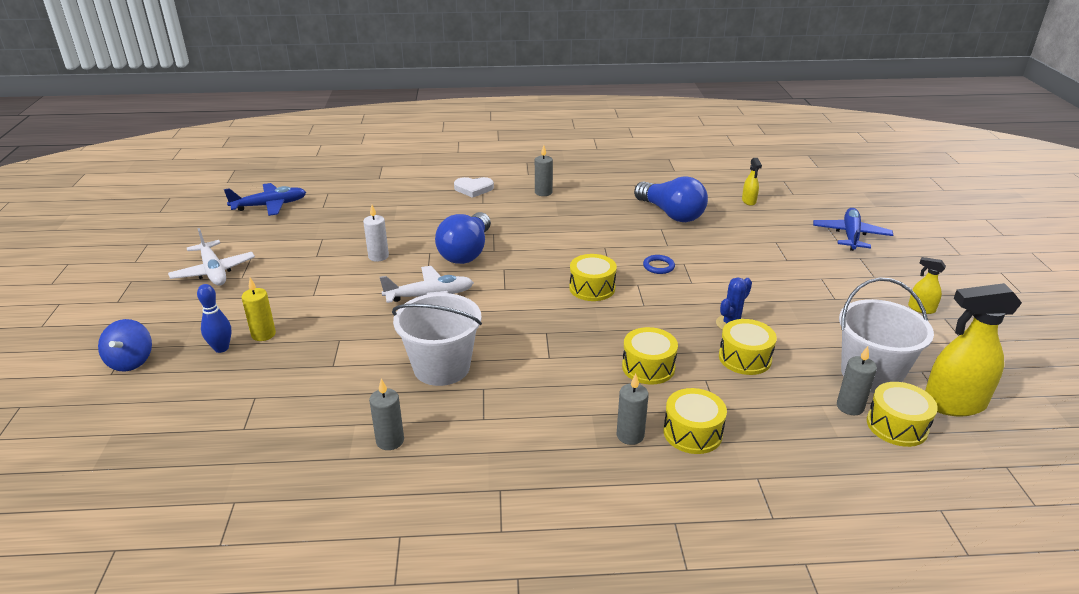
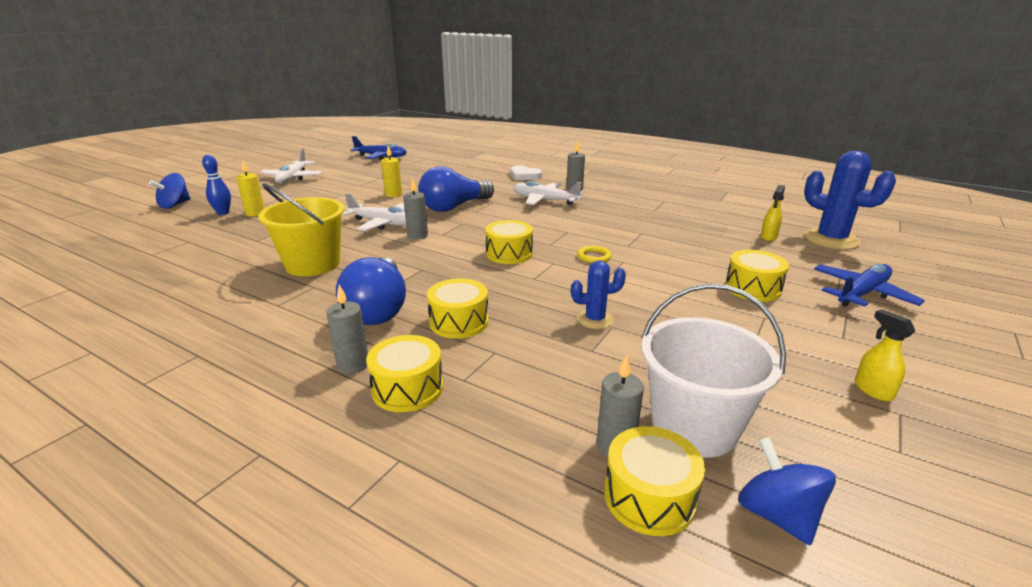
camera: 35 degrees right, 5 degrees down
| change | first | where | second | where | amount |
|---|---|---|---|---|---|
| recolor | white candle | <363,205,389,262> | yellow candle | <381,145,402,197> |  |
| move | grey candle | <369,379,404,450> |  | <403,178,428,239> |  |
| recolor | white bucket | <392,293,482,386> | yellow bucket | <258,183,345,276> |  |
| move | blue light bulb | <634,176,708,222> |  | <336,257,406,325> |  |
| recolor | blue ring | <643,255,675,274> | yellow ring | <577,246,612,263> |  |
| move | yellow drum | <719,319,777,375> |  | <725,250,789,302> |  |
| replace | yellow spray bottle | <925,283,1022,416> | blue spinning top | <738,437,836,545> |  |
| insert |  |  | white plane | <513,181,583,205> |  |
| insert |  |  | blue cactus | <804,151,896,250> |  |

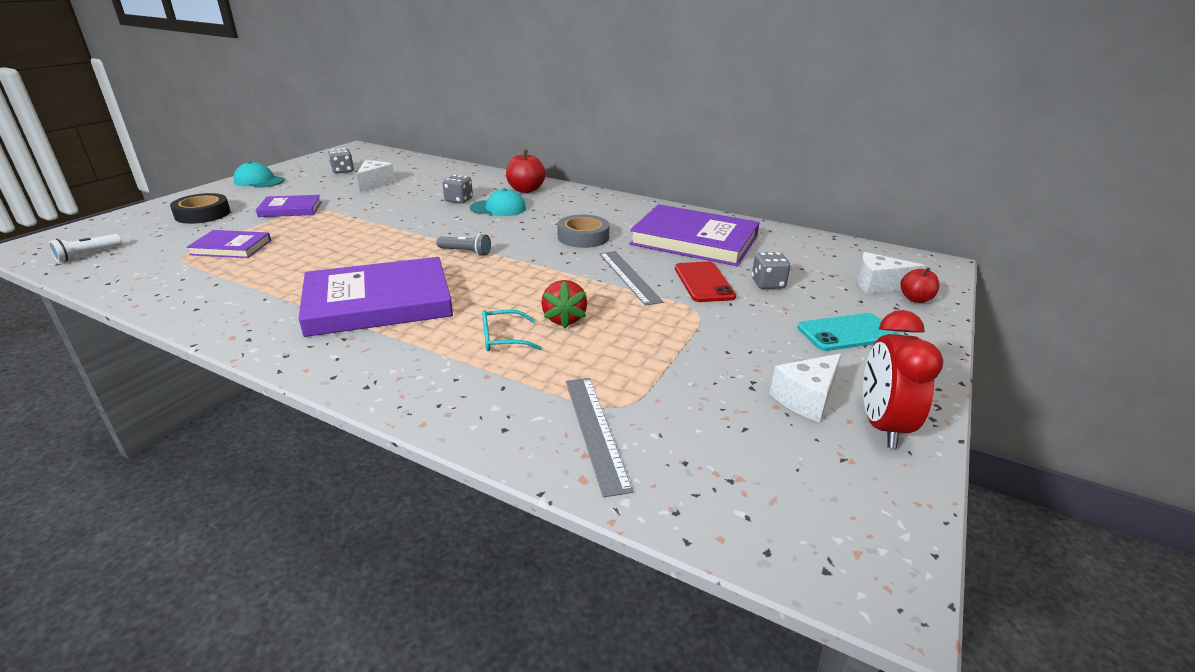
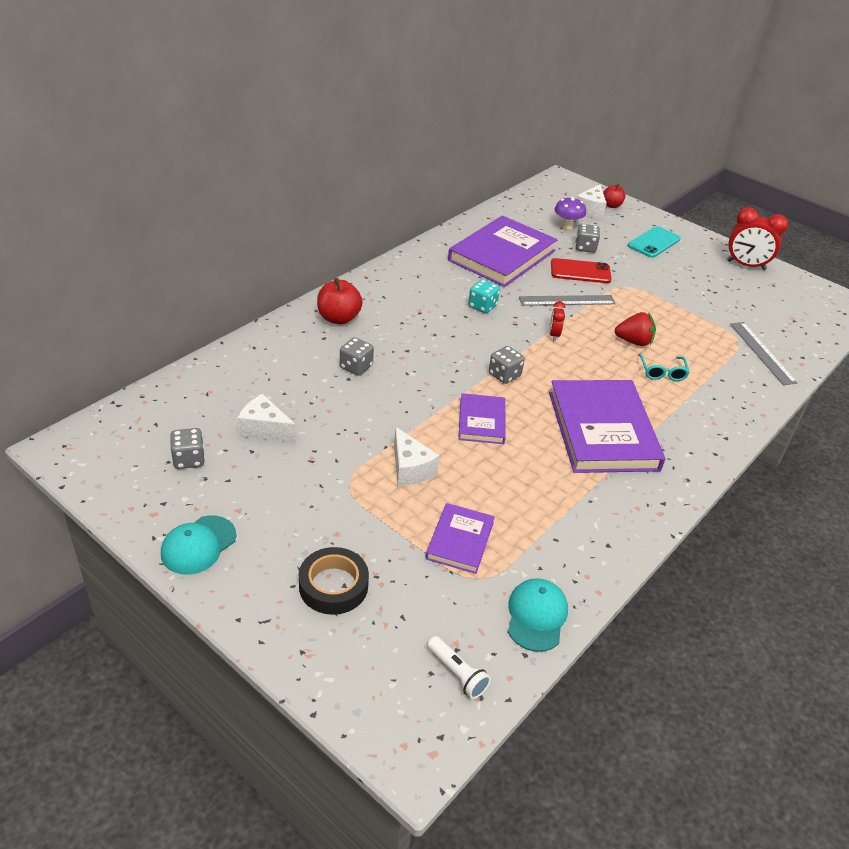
camera: 80 degrees left, 10 degrees up
| change | first | where | second | where | amount |
|---|---|---|---|---|---|
| move | purple book | <256,195,322,217> |  | <458,393,505,444> |  |
| replace | grey flashlight | <437,234,491,256> | grey dice | <489,346,525,384> |  |
| move | turquoise cap | <470,188,526,216> |  | <508,578,568,652> |  |
| replace | grey tape | <557,214,610,248> | turquoise dice | <468,279,500,313> |  |
| rotate | grey ruler | <566,378,633,497> |  | <730,322,798,385> | 75 degrees clockwise |
| move | white cheese | <770,353,841,422> |  | <394,427,440,486> |  |
| rotate | turquoise phone | <797,313,899,351> |  | <628,226,681,258> | 45 degrees clockwise |
| insert |  |  | red clock | <549,301,565,341> |  |
| insert |  |  | purple mushroom | <554,197,586,229> |  |

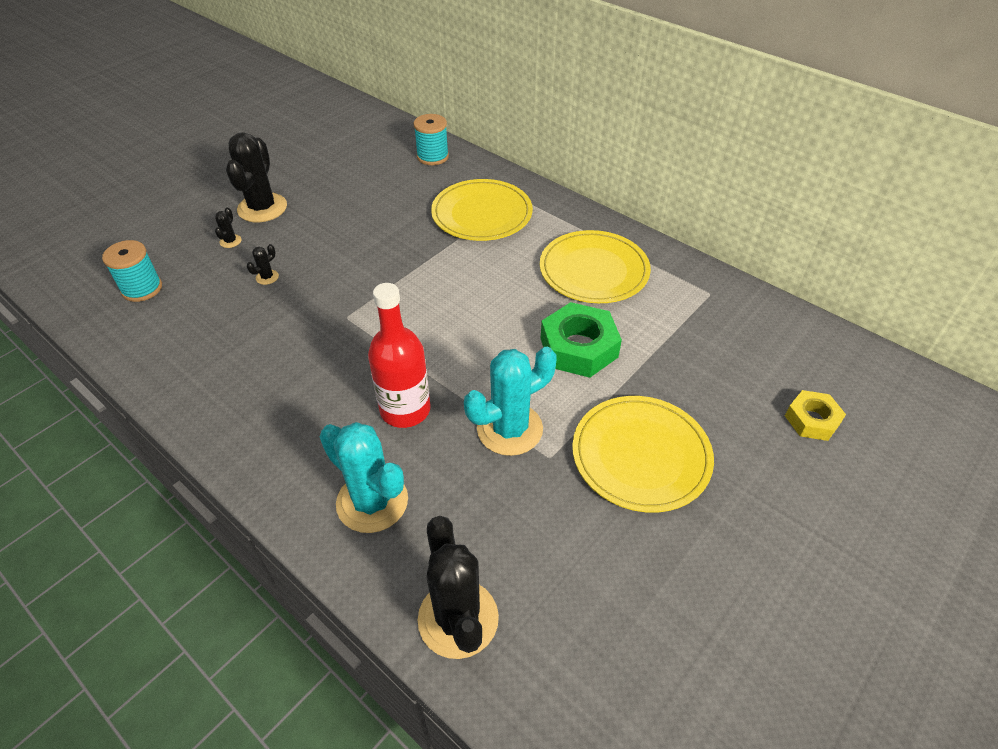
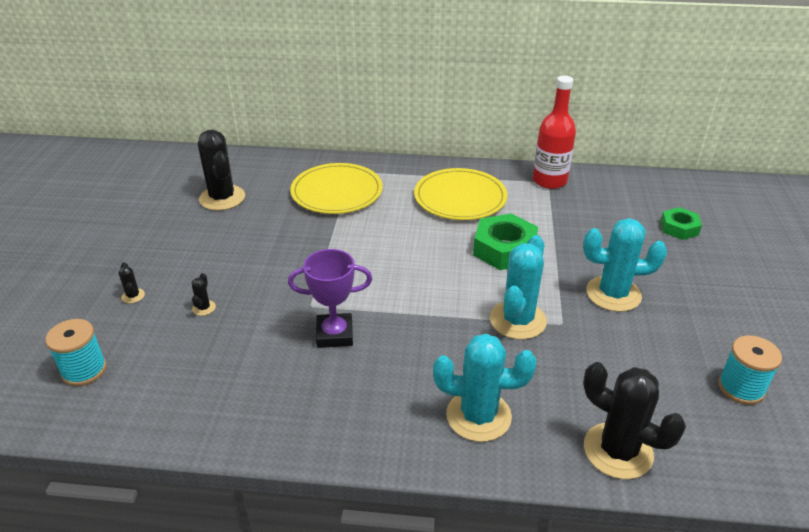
camera: 35 degrees left, 10 degrees down
| change | first | where | second | where | amount |
|---|---|---|---|---|---|
| move | black cactus | <226,132,287,222> |  | <198,130,245,211> |  |
| move | red bottle | <368,283,431,428> |  | <533,76,576,189> |  |
| move | turquoise spool | <413,114,449,165> |  | <718,335,782,405> |  |
| replace | yellow plate | <572,396,714,513> | turquoise cactus | <583,218,667,312> |  |
| recolor | yellow nut | <785,390,846,441> | green nut | <660,207,702,240> |  |
| insert |  |  | purple trophy | <288,249,372,348> |  |

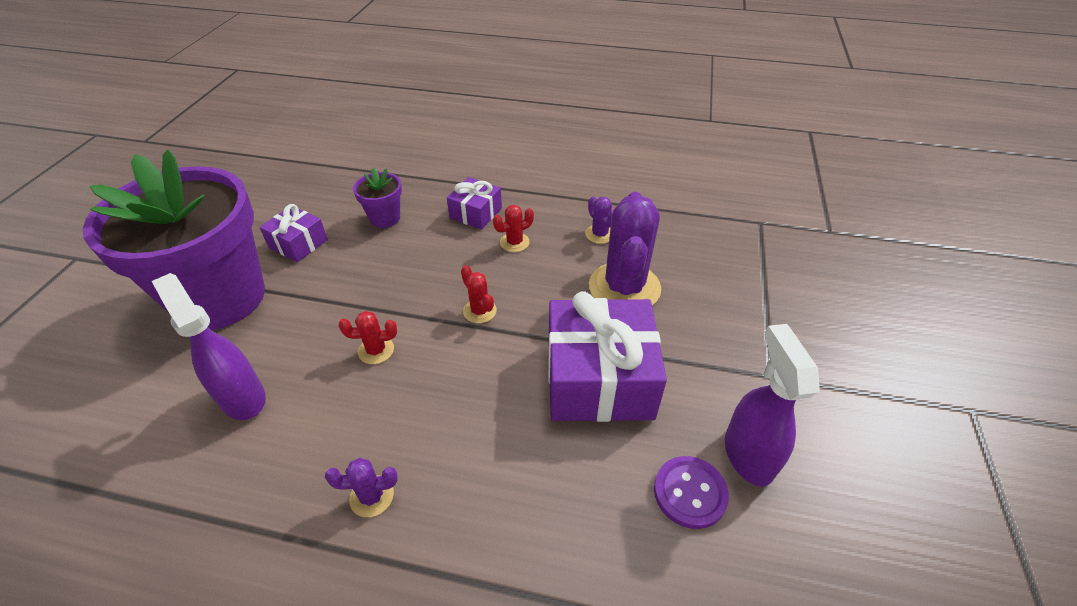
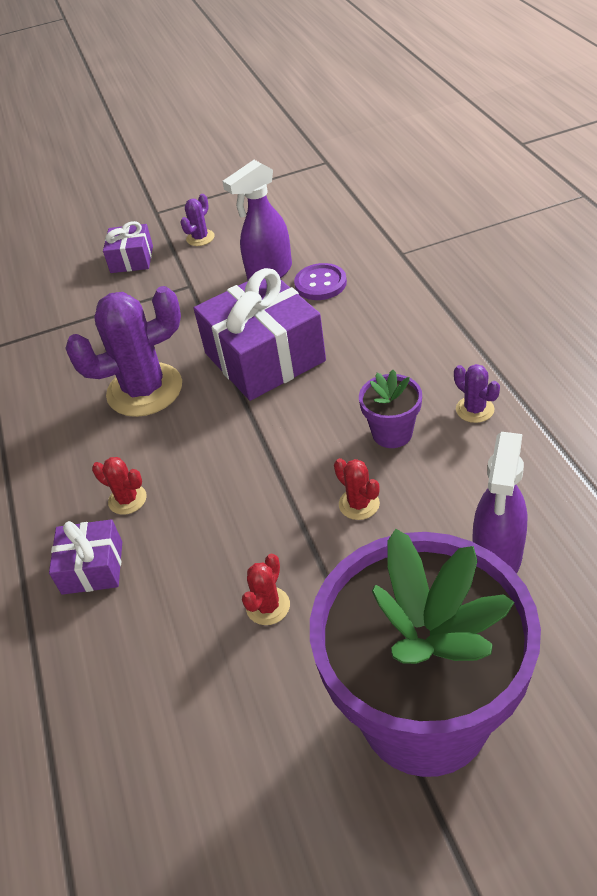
camera: 115 degrees left, 0 degrees up
| change | first | where | second | where | amount |
|---|---|---|---|---|---|
| move | purple gift | <259,204,328,262> |  | <103,221,153,273> |  |
| move | purple flower pot | <353,168,402,228> |  | <359,370,422,448> |  |
| move | red cactus | <461,265,497,323> |  | <242,554,290,625> |  |
| move | purple cactus | <585,197,613,244> |  | <180,194,215,246> |  |

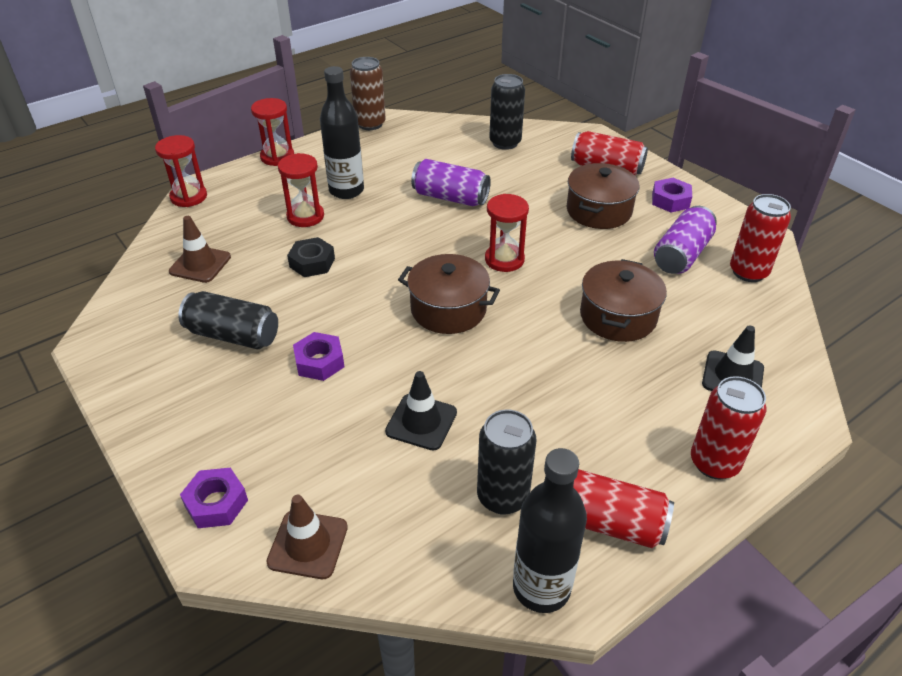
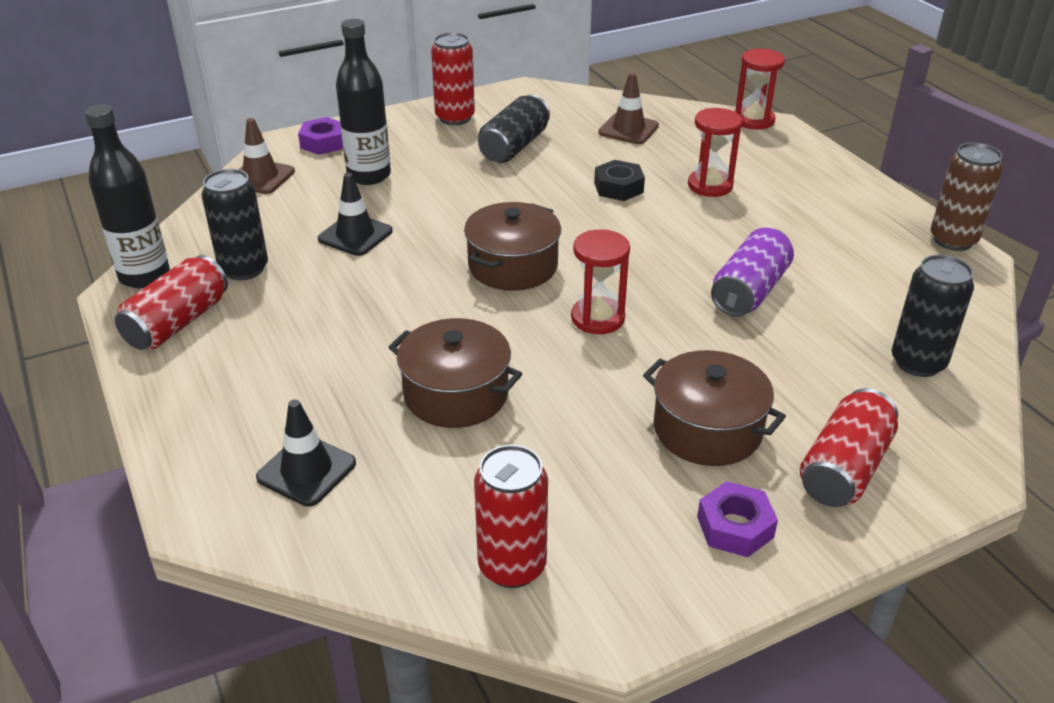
camera: 100 degrees right, 5 degrees down
| change | first | where | second | where | amount |
|---|---|---|---|---|---|
| delete | red hourglass | <251,98,294,166> |  |  |  |
| delete | purple nut | <293,332,344,381> |  |  |  |
| move | black bottle | <320,66,364,199> |  | <336,19,391,185> |  |
| delete | purple can | <654,206,717,274> |  |  |  |
| move | red can | <691,376,766,479> |  | <431,32,475,125> |  |

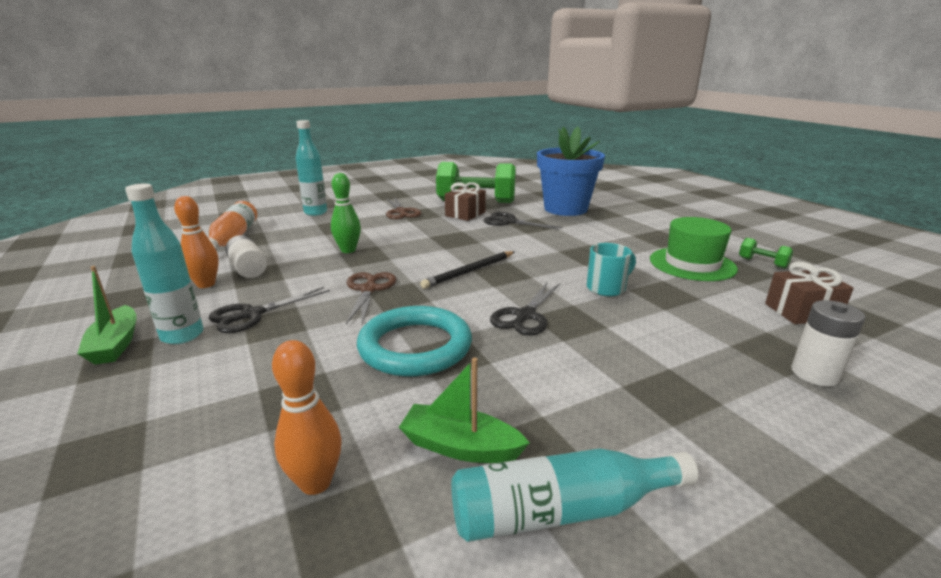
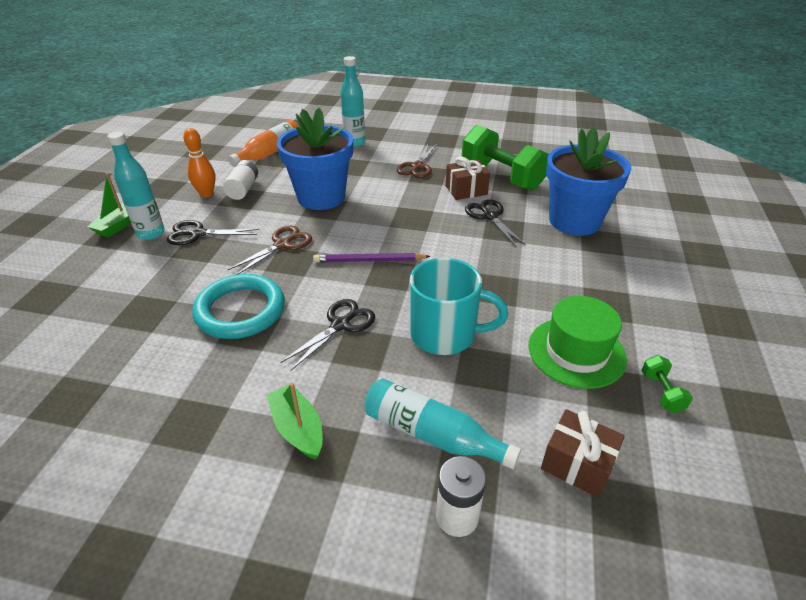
camera: 40 degrees right, 15 degrees up
| change | first | where | second | where | amount |
|---|---|---|---|---|---|
| delete | orange bowling pin | <272,340,341,495> |  |  |  |
| replace | green bowling pin | <331,173,361,253> | blue flower pot | <277,108,353,210> |  |
| move | green boat | <399,358,530,463> |  | <266,383,323,460> |  |
| recolor | black pencil | <420,251,515,289> | purple pencil | <313,253,431,263> |  |
| move | turquoise bottle | <451,448,698,542> |  | <364,378,521,469> |  |
| rotate | black scissors | <490,282,560,336> |  | <281,299,375,370> | 150 degrees clockwise |
| resize | turquoise mug | <587,243,636,296> |  | <410,258,508,355> | x1.66 |

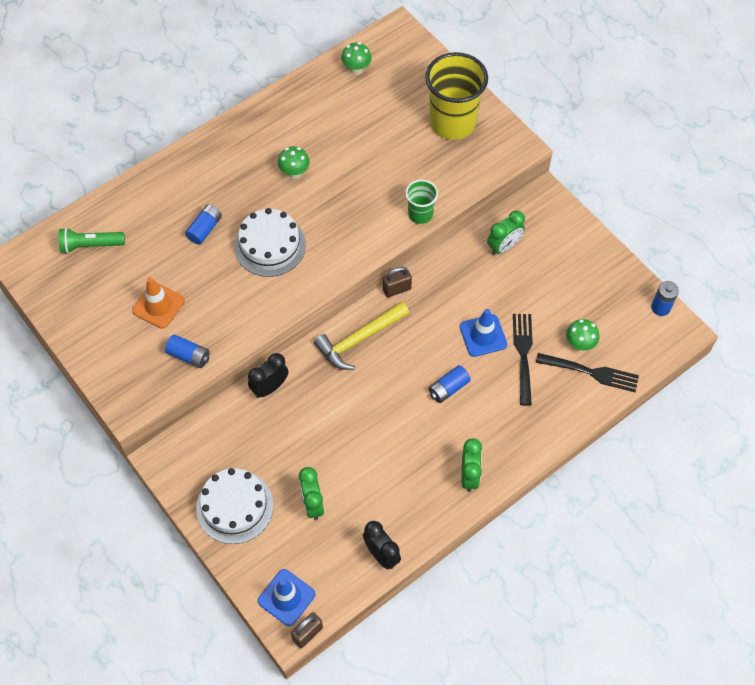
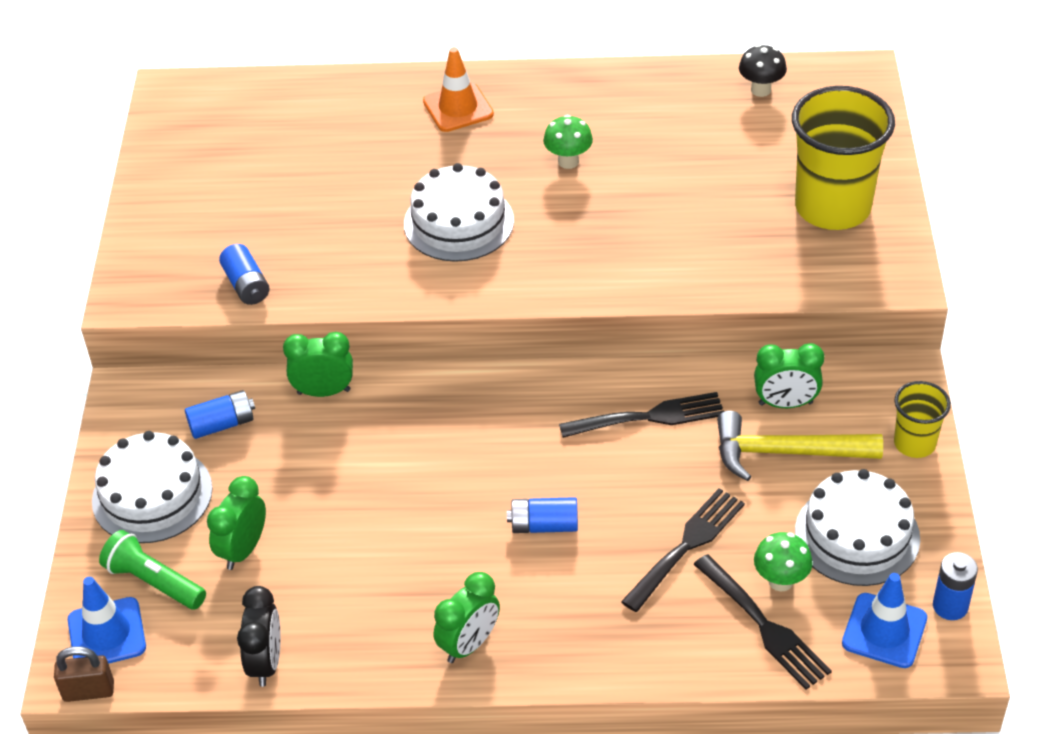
camera: 40 degrees right, 15 degrees down
| change | first | where | second | where | amount |
|---|---|---|---|---|---|
| move | green flashlight | <58,228,125,254> |  | <99,530,206,610> |  |
| move | orange traffic cone | <132,277,185,329> |  | <423,47,494,132> |  |
| move | blue battery | <185,204,222,245> |  | <185,390,255,439> |  |
| recolor | black clock | <248,353,289,398> | green clock | <283,332,353,397> |  |
| move | yellow hammer | <314,302,409,370> |  | <717,411,883,481> |  |
| recolor | green mushroom | <341,42,372,75> | black mushroom | <739,44,787,97> |  |
| delete | brown padlock | <383,266,412,297> |  |  |  |
| delete | green cup | <405,179,438,224> |  |  |  |
| move | blue traffic cone | <460,309,507,357> |  | <842,573,927,668> |  |
| insert |  |  | black fork | <559,392,724,438> |  |
| insert |  |  | white cake | <795,469,920,586> |  |
| insert |  |  | yellow cup | <894,381,951,458> |  |

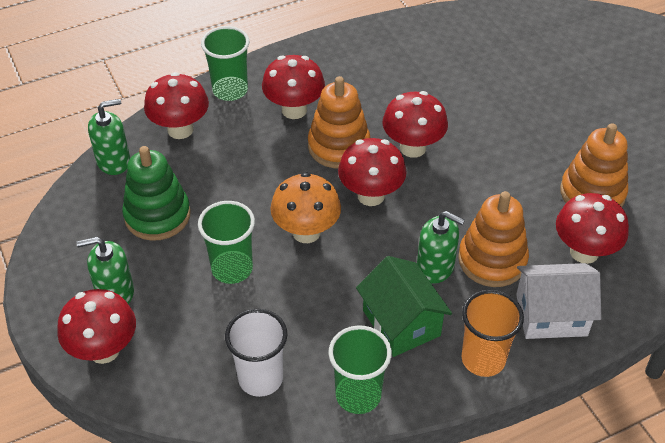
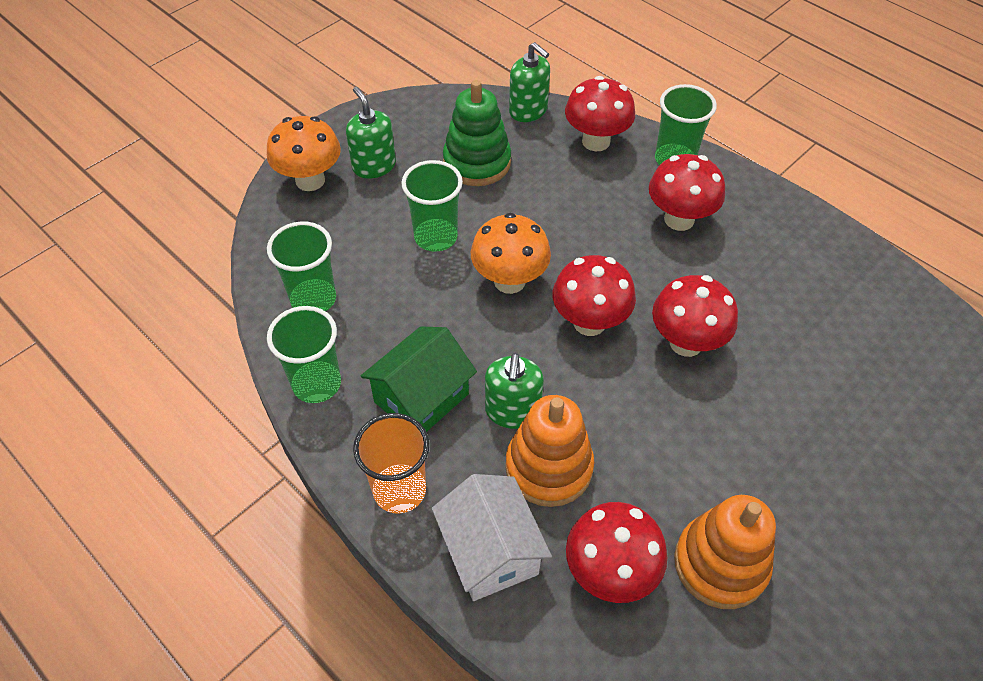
camera: 70 degrees right, 5 degrees up
| change | first | where | second | where | amount |
|---|---|---|---|---|---|
| recolor | red mushroom | <57,289,136,364> | orange mushroom | <267,116,341,191> |  |
| recolor | white cup | <225,309,287,397> | green cup | <267,222,336,311> |  |
| delete | orange stacking toy | <308,76,370,168> |  |  |  |

